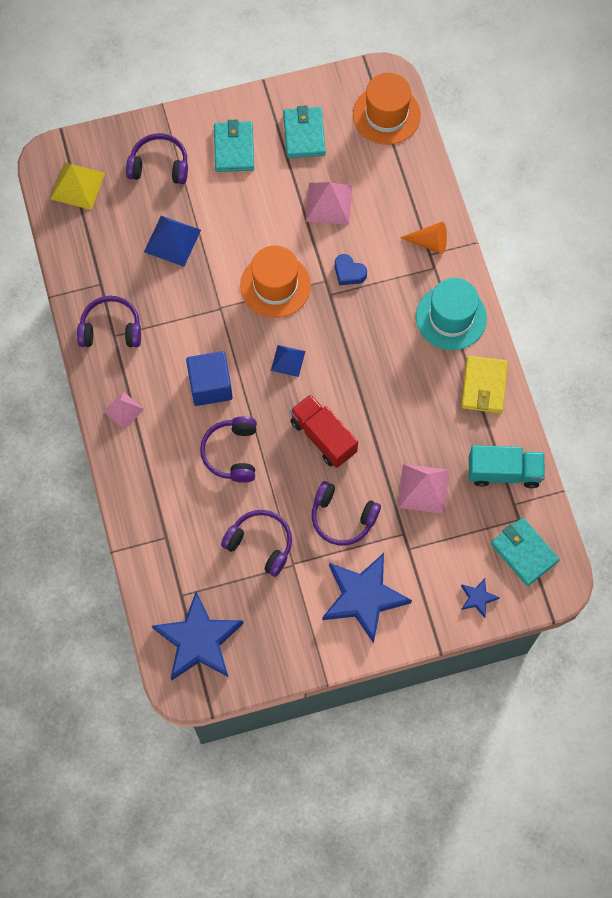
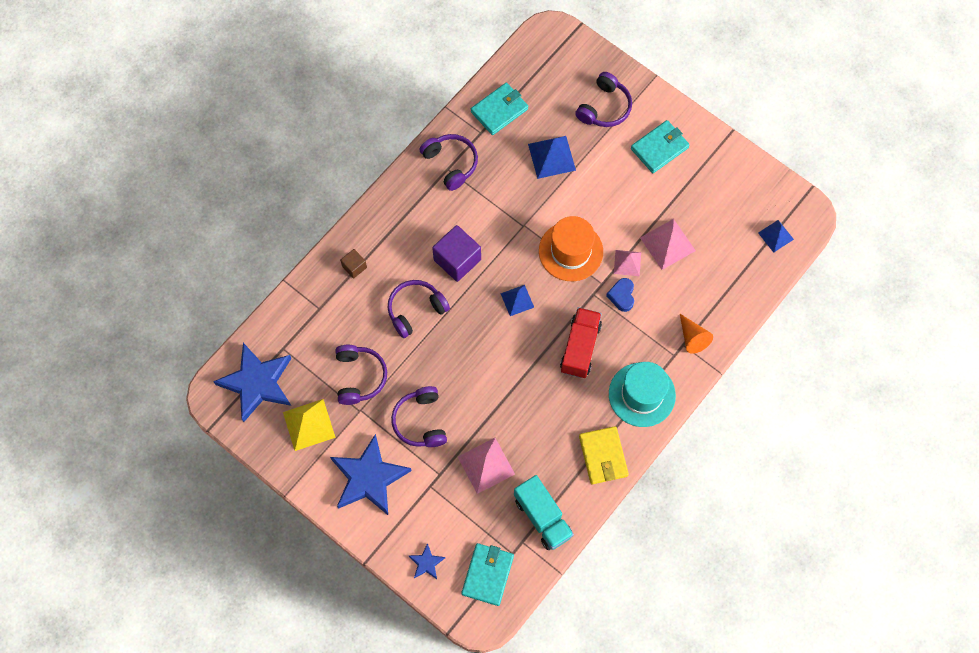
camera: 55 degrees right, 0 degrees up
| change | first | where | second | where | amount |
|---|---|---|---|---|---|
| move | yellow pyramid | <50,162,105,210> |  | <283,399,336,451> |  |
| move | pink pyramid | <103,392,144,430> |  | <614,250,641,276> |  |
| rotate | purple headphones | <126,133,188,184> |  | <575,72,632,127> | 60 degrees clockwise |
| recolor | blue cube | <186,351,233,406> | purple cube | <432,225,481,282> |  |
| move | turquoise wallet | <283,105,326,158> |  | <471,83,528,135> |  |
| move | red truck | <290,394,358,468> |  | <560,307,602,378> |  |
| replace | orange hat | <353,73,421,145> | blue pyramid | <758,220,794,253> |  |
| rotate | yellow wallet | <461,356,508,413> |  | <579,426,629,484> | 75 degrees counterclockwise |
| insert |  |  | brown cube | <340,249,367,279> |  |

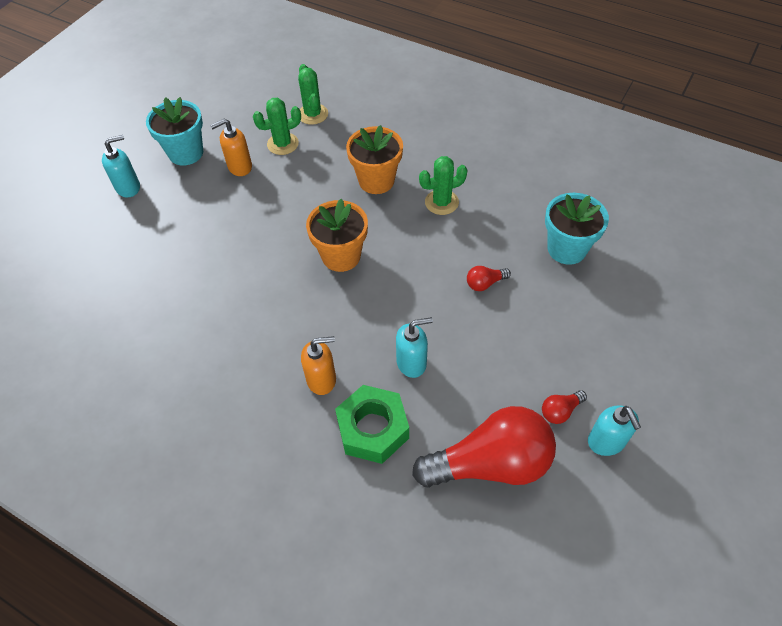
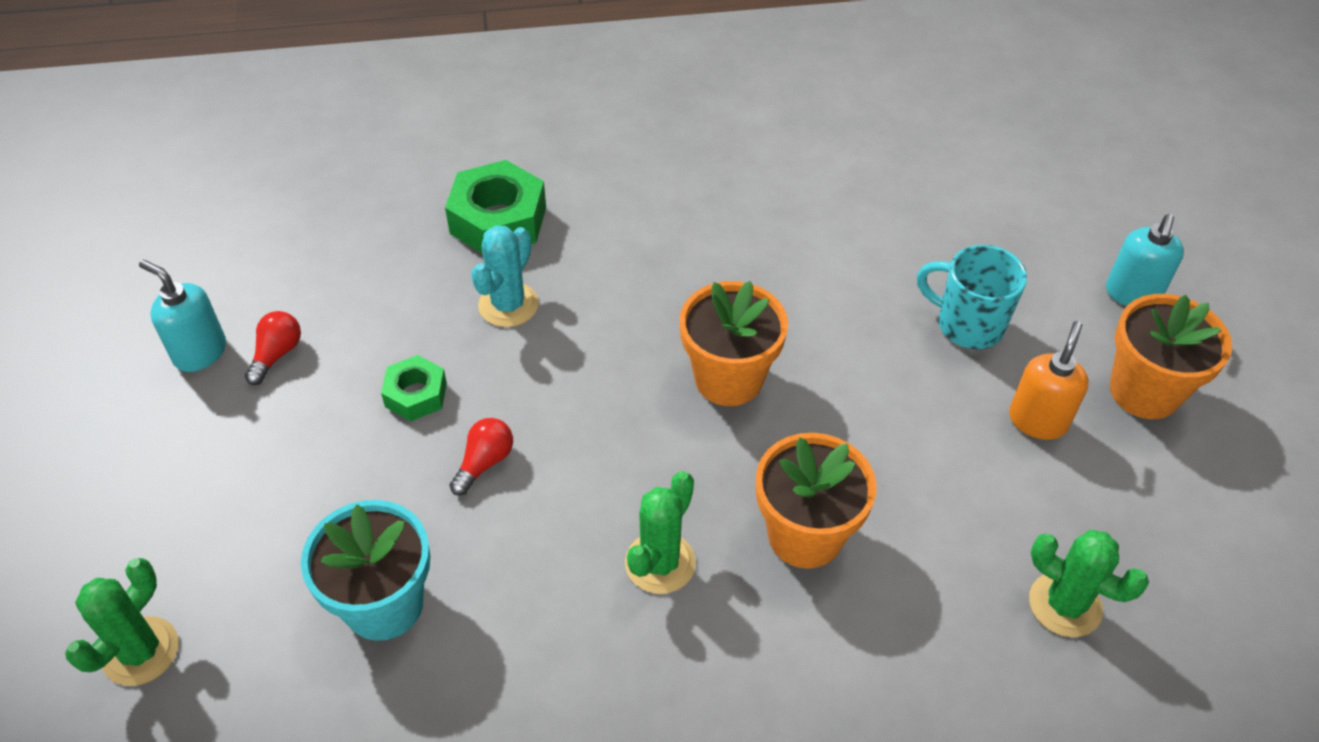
camera: 140 degrees right, 5 degrees down
| change | first | where | second | where | amount |
|---|---|---|---|---|---|
| recolor | turquoise flower pot | <146,97,203,166> | orange flower pot | <1110,294,1232,419> |  |
| move | green cactus | <253,98,301,155> |  | <65,558,179,686> |  |
| delete | orange soap dispenser | <301,336,336,395> |  |  |  |
| replace | turquoise soap dispenser | <396,317,433,378> | turquoise cactus | <471,225,539,327> |  |
| delete | red light bulb | <412,406,556,488> |  |  |  |
| insert |  |  | green nut | <381,355,447,421> |  |
| insert |  |  | turquoise mug | <917,245,1027,349> |  |

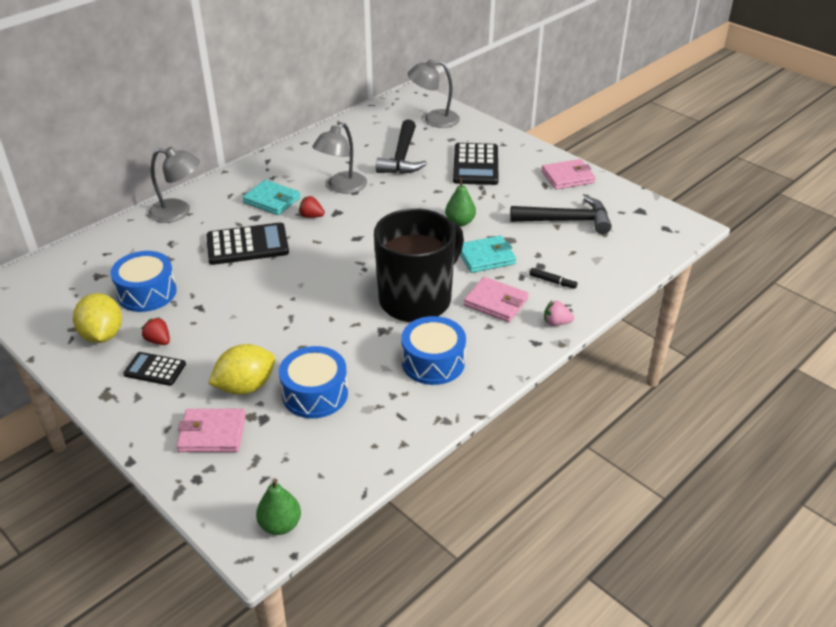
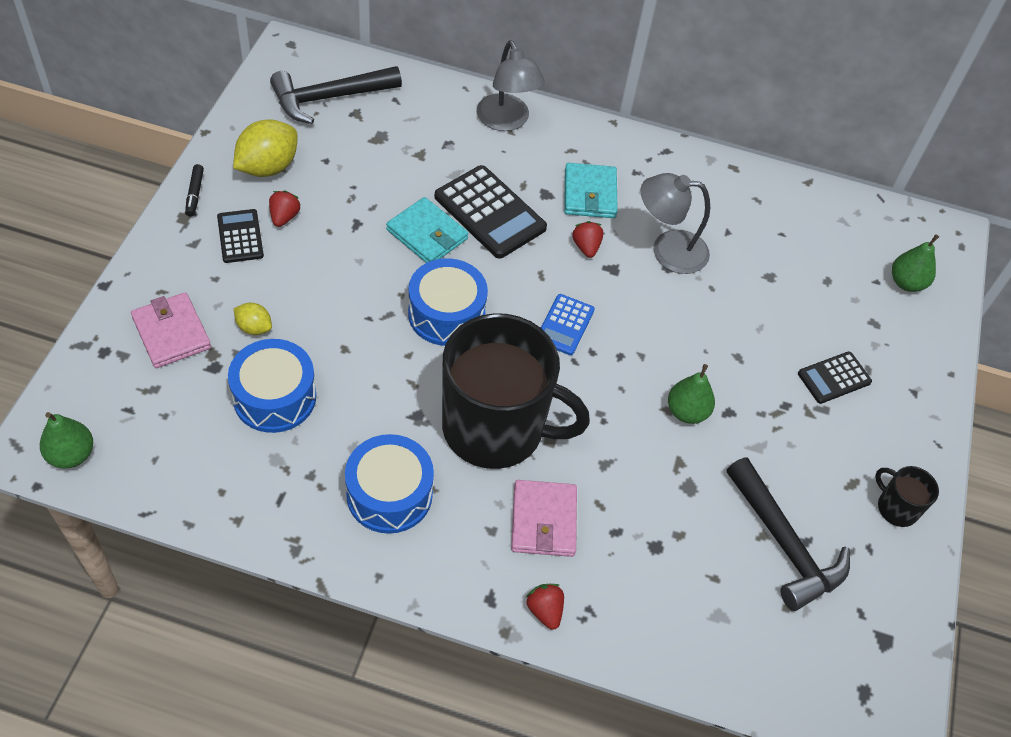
camera: 55 degrees right, 15 degrees up
| change | first | where | second | where | amount |
|---|---|---|---|---|---|
| move | blue drum | <110,251,177,312> |  | <408,258,488,346> |  |
| resize | yellow lemon | <208,344,275,395> |  | <234,303,272,335> | x0.53 |
| move | black hammer | <376,119,427,174> |  | <270,66,402,124> |  |
| replace | grey lamp | <408,59,460,128> | green pear | <892,234,939,292> |  |
| resize | black calculator | <453,143,499,185> |  | <798,351,872,404> | x0.58 |
| move | turquoise wallet | <460,235,516,273> |  | <386,197,468,263> |  |
| move | black marker | <529,268,578,289> |  | <185,164,204,217> |  |
| replace | pink wallet | <542,159,596,189> | black mug | <875,466,939,527> |  |
| recolor | pink strawberry | <544,300,574,326> | red strawberry | <526,584,564,630> |  |
| insert |  |  | blue calculator | <541,294,595,355> |  |

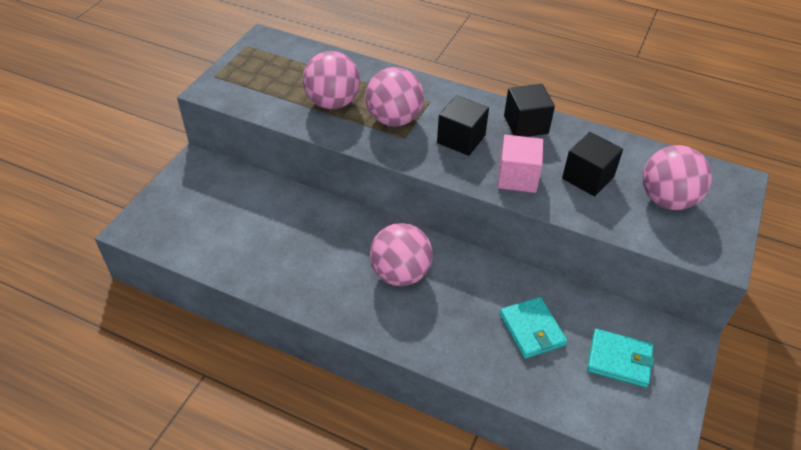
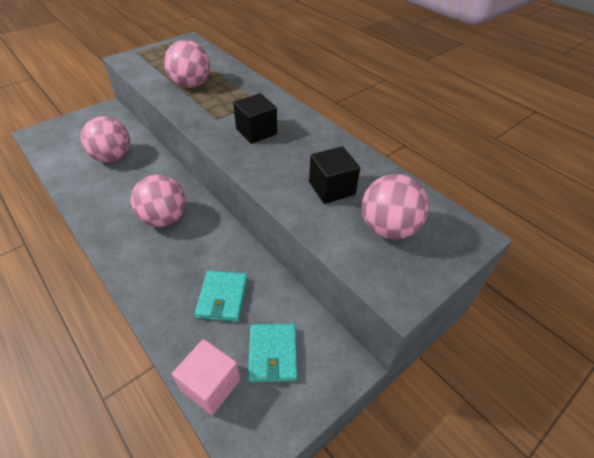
camera: 25 degrees right, 0 degrees up
| change | first | where | second | where | amount |
|---|---|---|---|---|---|
| move | pink ball | <366,67,424,127> |  | <81,116,130,162> |  |
| move | pink cube | <497,135,543,193> |  | <172,339,240,416> |  |
| delete | black cube | <504,84,555,137> |  |  |  |
| rotate | turquoise wallet | <587,329,654,388> |  | <248,324,298,382> | 45 degrees clockwise |

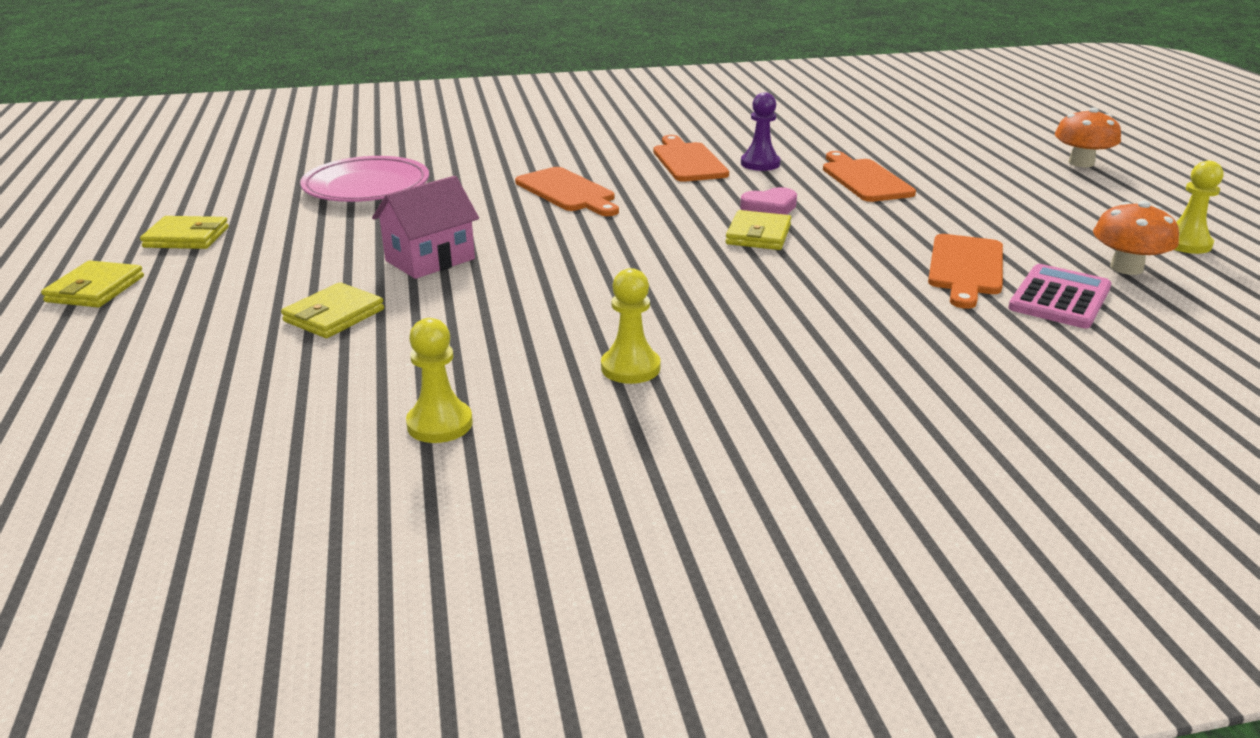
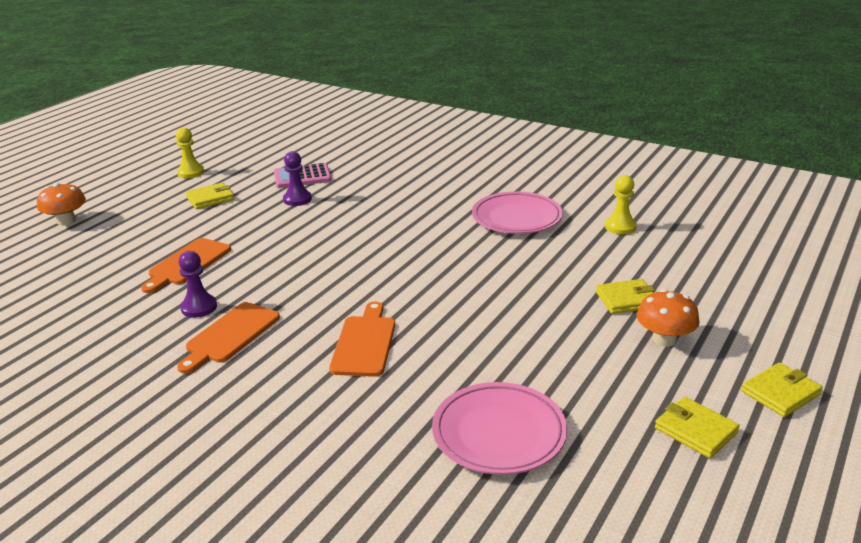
camera: 135 degrees left, 0 degrees up
| change | first | where | second | where | amount |
|---|---|---|---|---|---|
| delete | pink house | <372,176,479,279> |  |  |  |
| replace | yellow pawn | <601,268,661,384> | pink plate | <472,191,563,234> |  |
| move | yellow wallet | <725,210,791,250> |  | <186,183,234,209> |  |
| delete | pink heart | <740,187,797,215> |  |  |  |
| replace | orange cutting board | <928,234,1003,309> | purple pawn | <283,151,312,206> |  |
| move | orange mushroom | <1093,201,1179,275> |  | <637,289,700,347> |  |

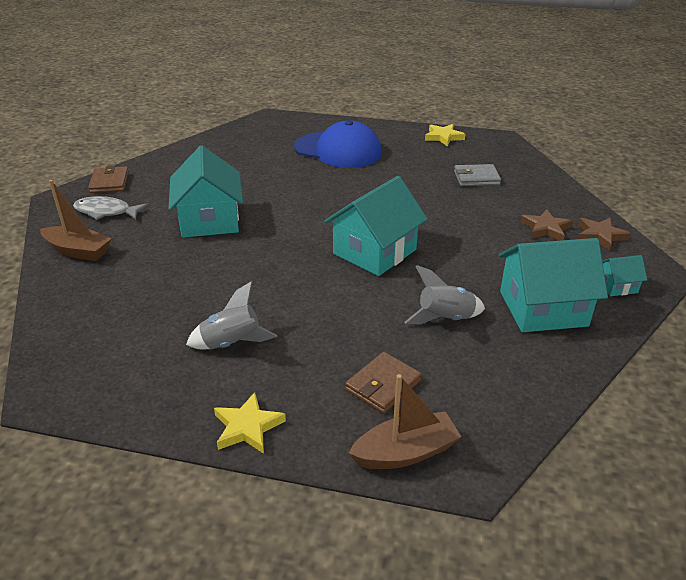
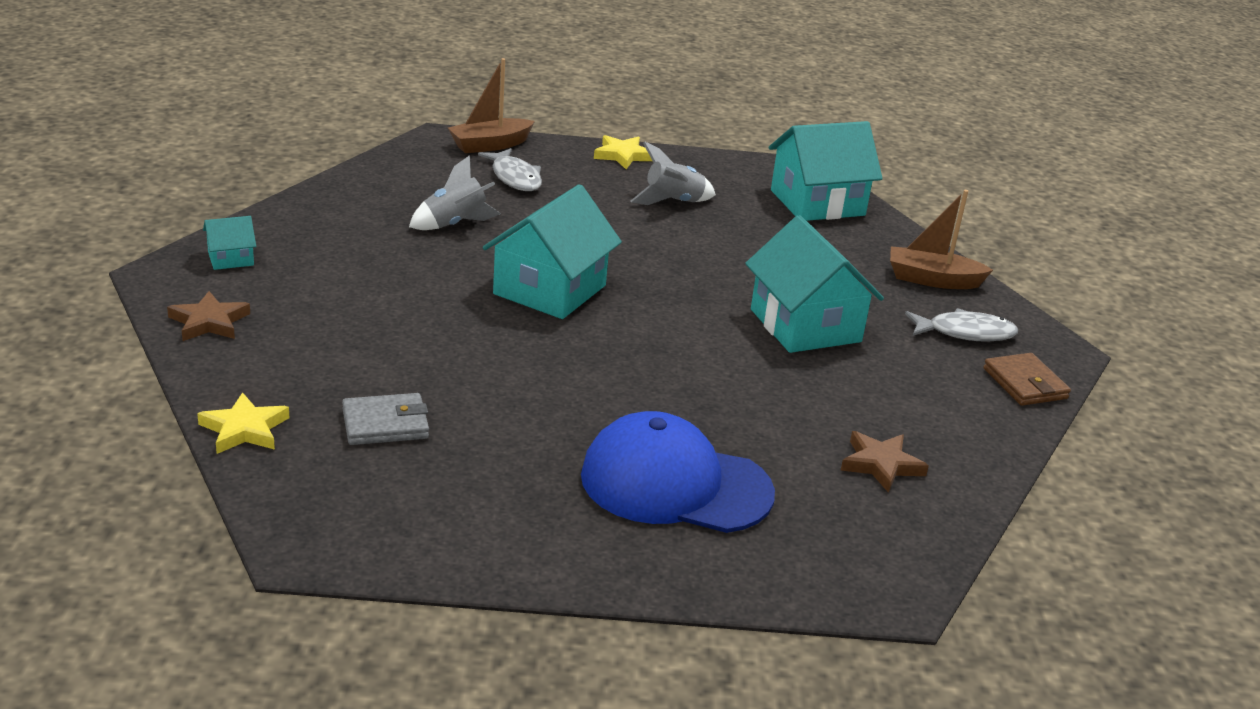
camera: 165 degrees right, 5 degrees down
| change | first | where | second | where | amount |
|---|---|---|---|---|---|
| replace | brown wallet | <345,352,422,414> | grey fish | <478,148,542,191> |  |
| move | yellow star | <425,124,465,146> |  | <197,392,289,454> |  |
| move | turquoise house | <499,238,608,332> |  | <769,121,883,221> |  |
| move | brown star | <520,209,573,241> |  | <841,431,929,493> |  |

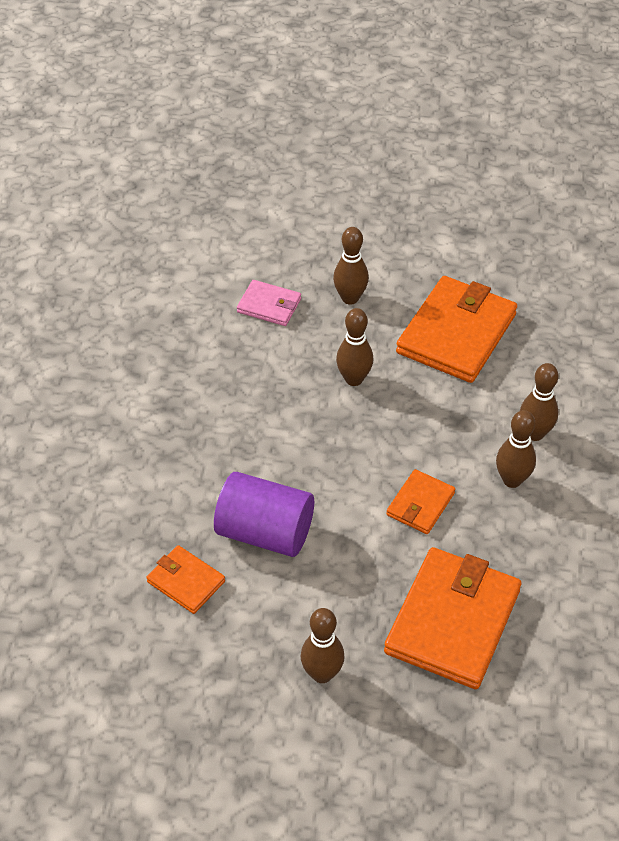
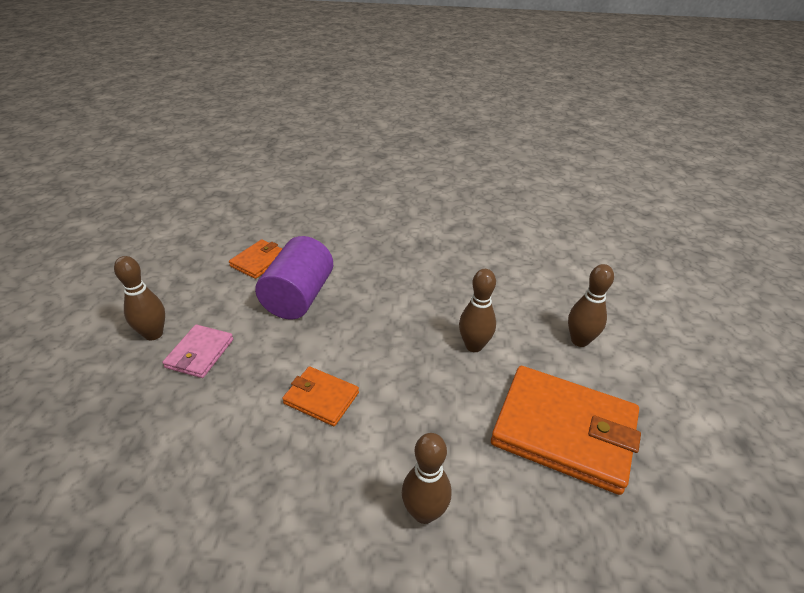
camera: 85 degrees right, 10 degrees down
| change | first | where | second | where | amount |
|---|---|---|---|---|---|
| move | pink wallet | <237,280,301,326> |  | <163,324,233,378> |  |
| delete | orange wallet | <384,547,522,689> |  |  |  |
| delete | brown bowling pin | <496,410,536,488> |  |  |  |

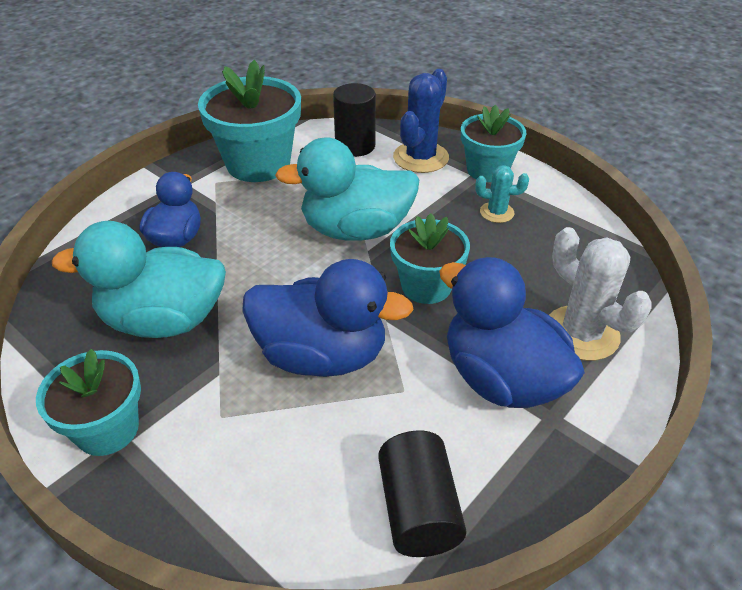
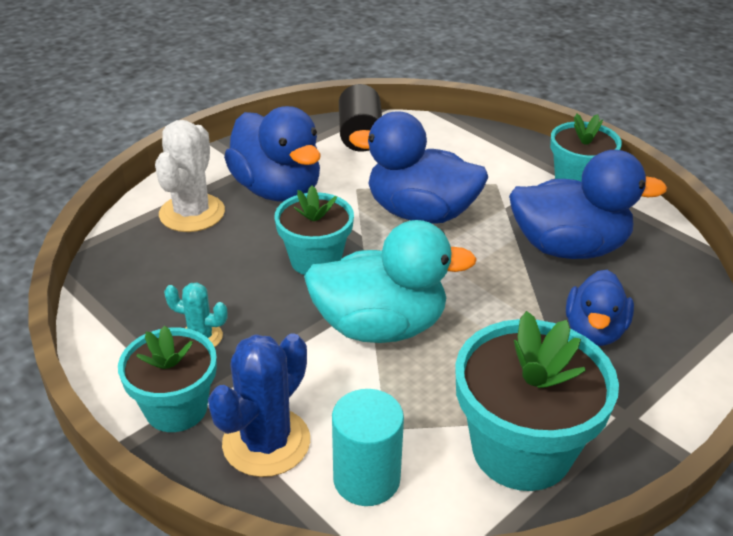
camera: 175 degrees left, 5 degrees down
| change | first | where | second | where | amount |
|---|---|---|---|---|---|
| recolor | turquoise duck | <52,221,226,338> | blue duck | <509,150,667,259> |  |
| recolor | black cylinder | <333,83,376,157> | turquoise cylinder | <332,389,404,506> |  |
| rotate | white cactus | <549,227,652,361> |  | <155,120,225,232> | 45 degrees clockwise |

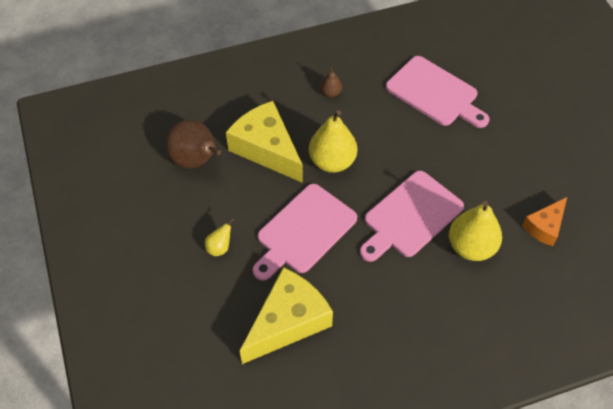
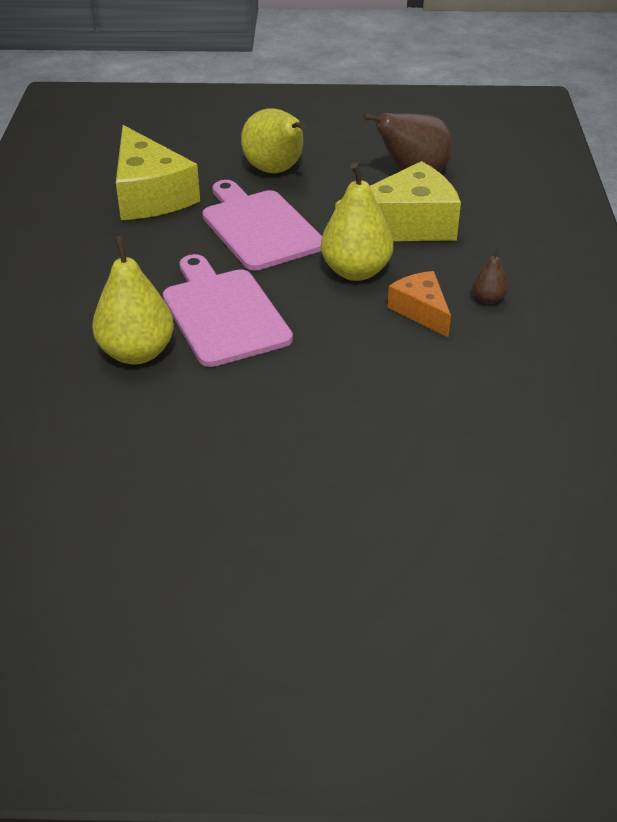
camera: 110 degrees right, 15 degrees down
| change | first | where | second | where | amount |
|---|---|---|---|---|---|
| resize | yellow pear | <205,218,234,256> |  | <241,109,306,173> | x2.09 |
| delete | pink cutting board | <386,56,489,128> |  |  |  |
| move | orange cheese | <522,197,567,247> |  | <387,271,451,338> |  |

